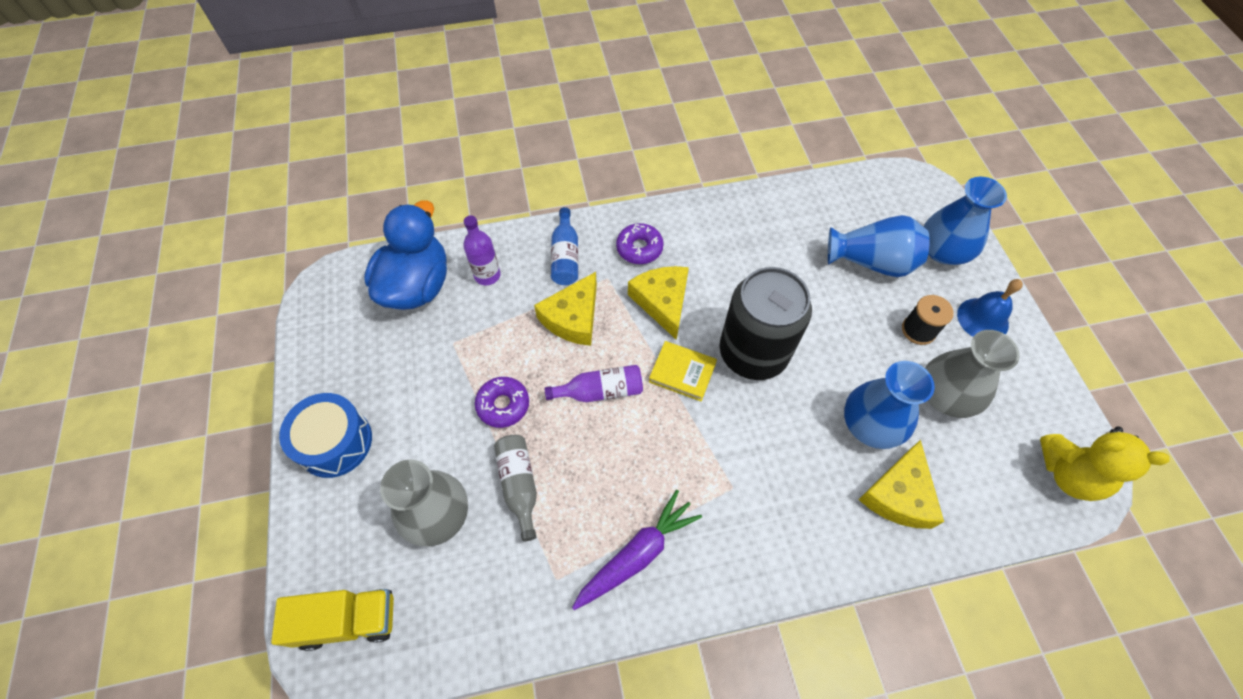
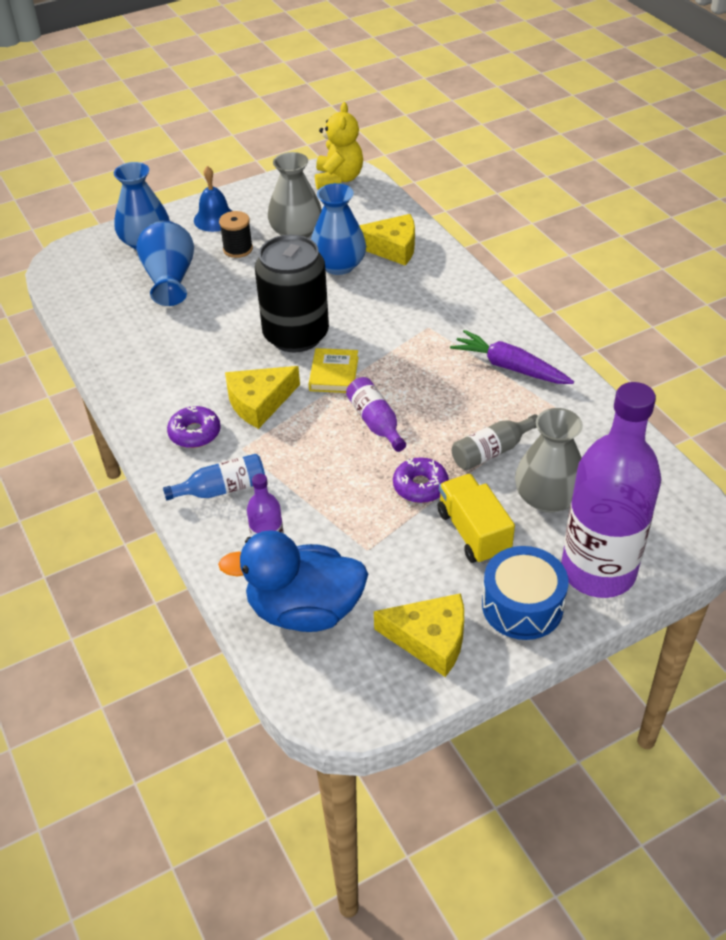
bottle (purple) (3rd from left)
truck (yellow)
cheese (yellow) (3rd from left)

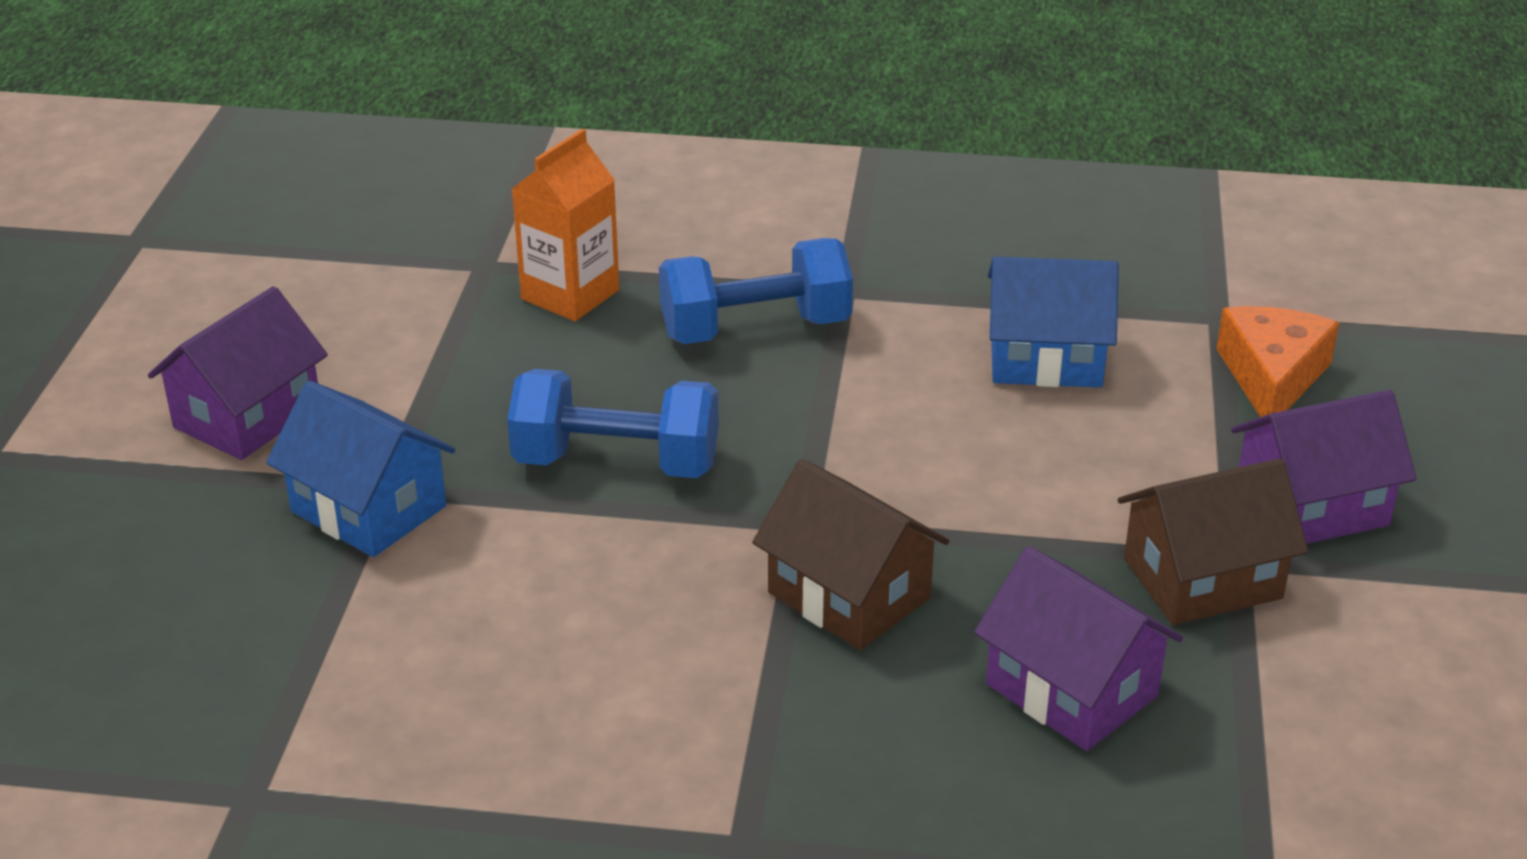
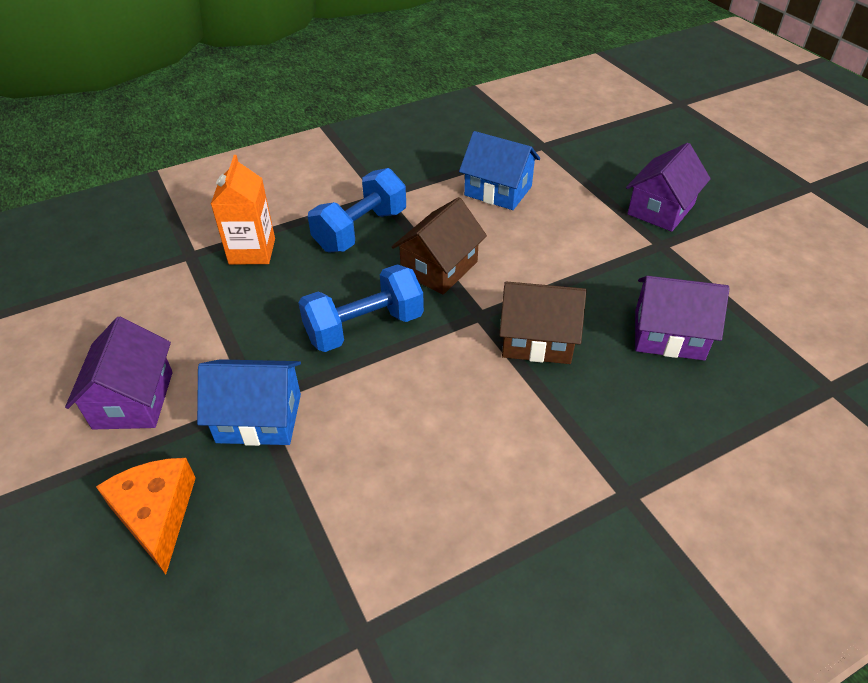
house (brown) (1st from left)
cheese (orange)
house (blue) (2nd from left)

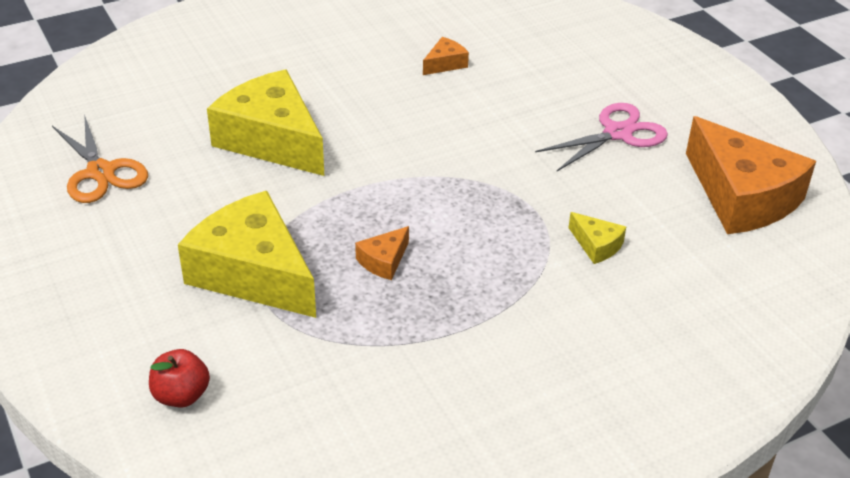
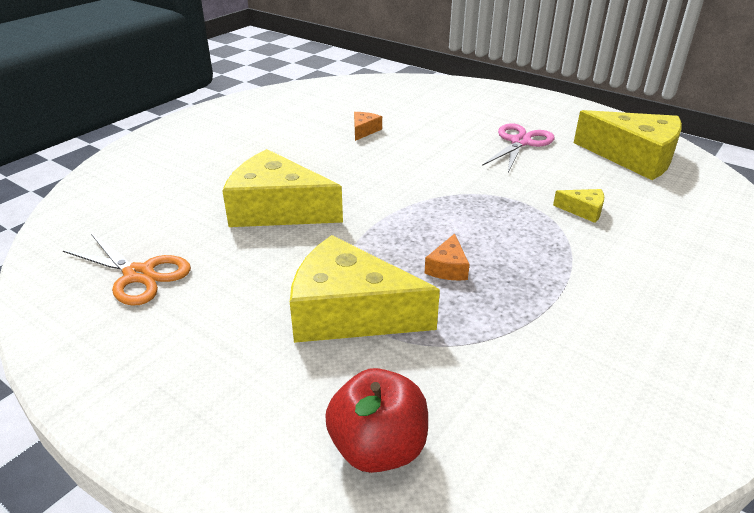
cheese (yellow) (4th from left)
apple (red)

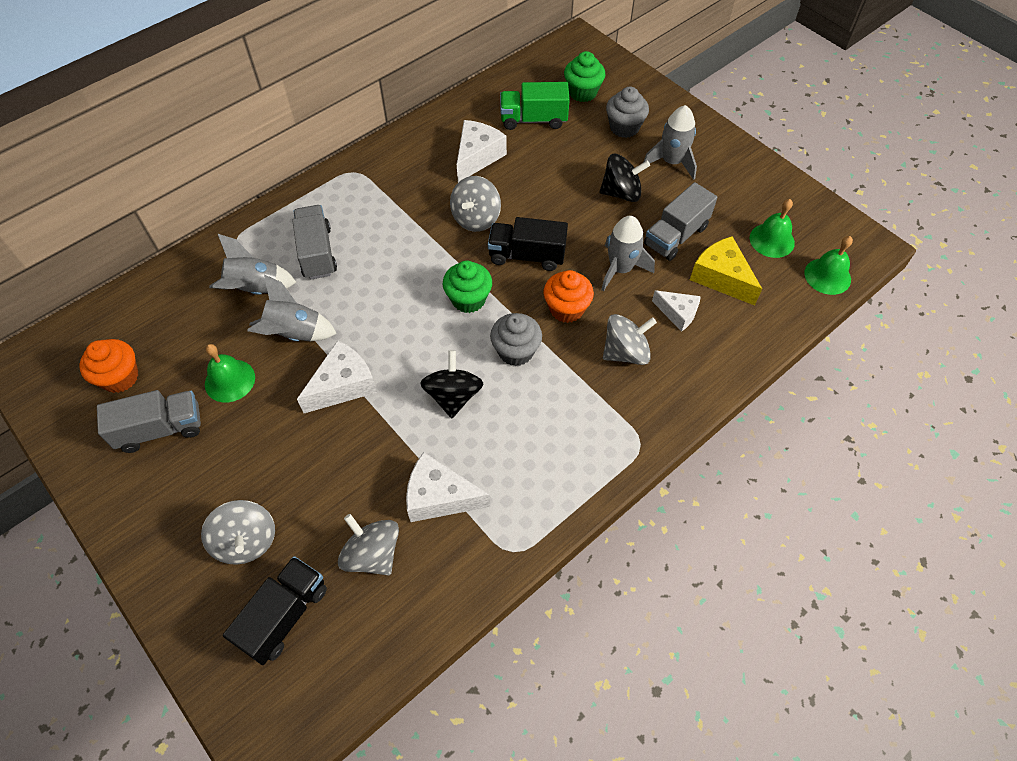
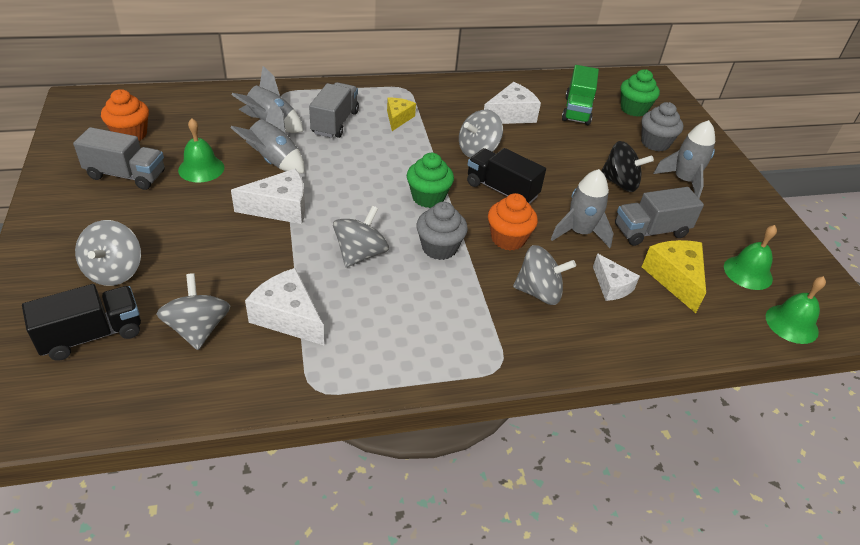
cheese (yellow) (1st from left)
spinning top (grey) (3rd from left)
truck (green)

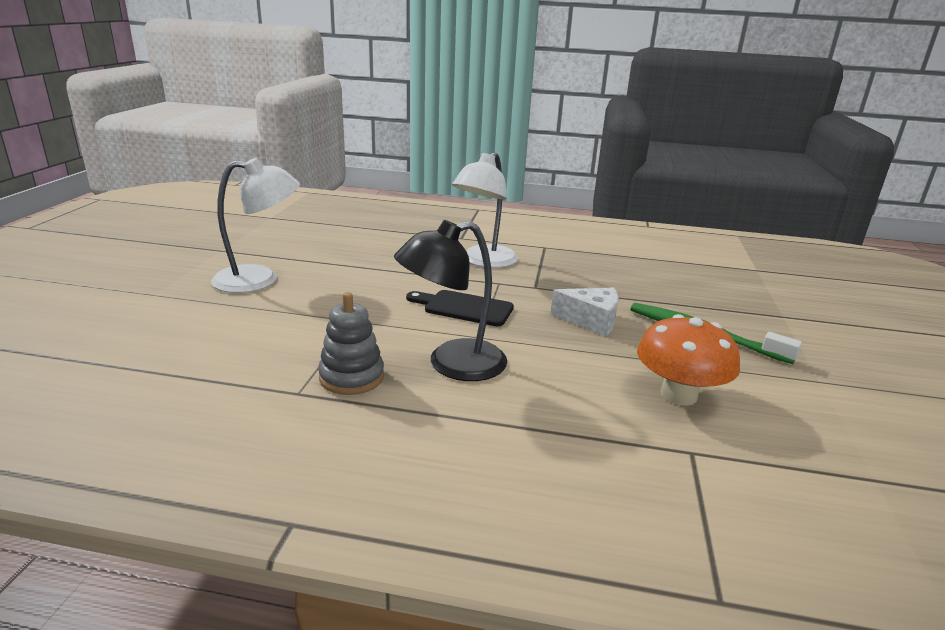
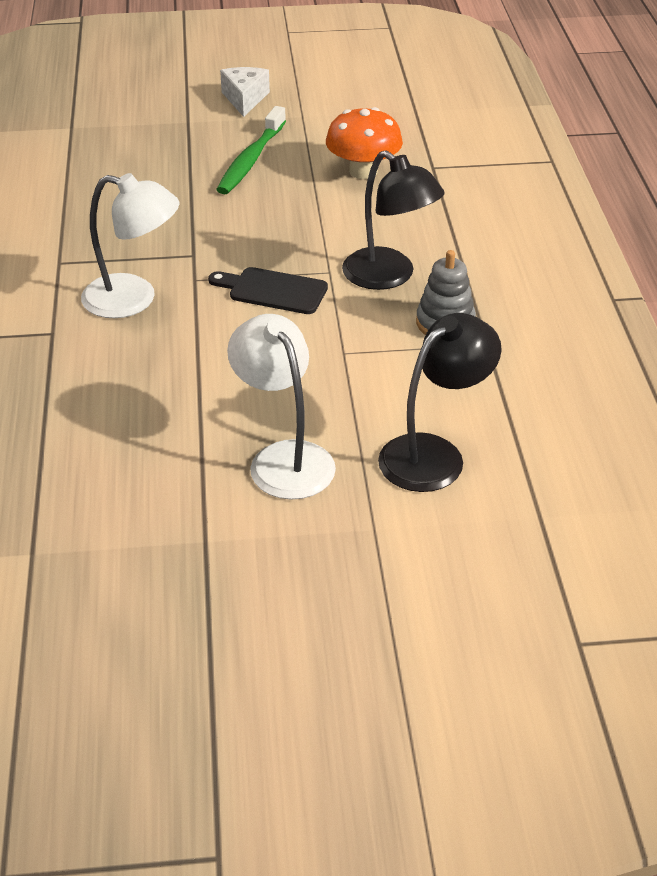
lamp (black) (2nd from left)
cheese (white)
cutting board (black)

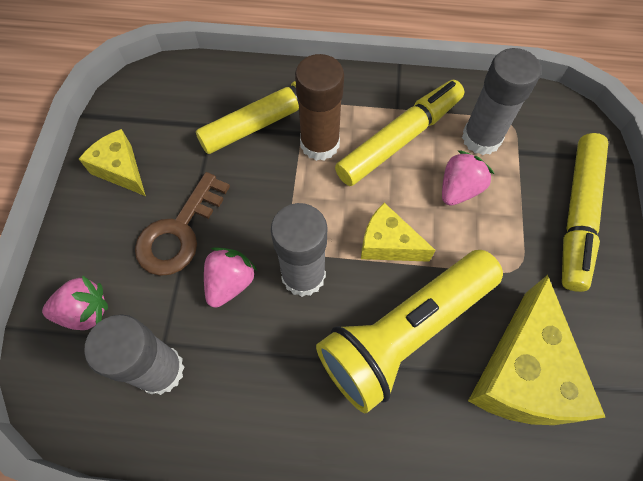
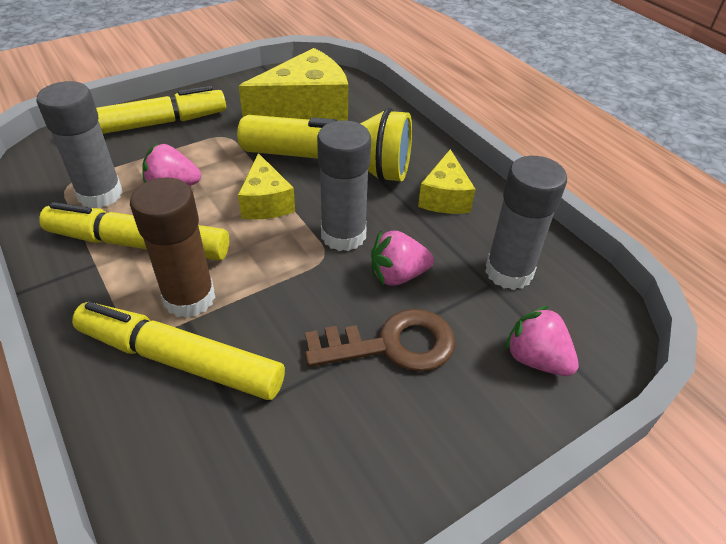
cheese (yellow) (3rd from left)

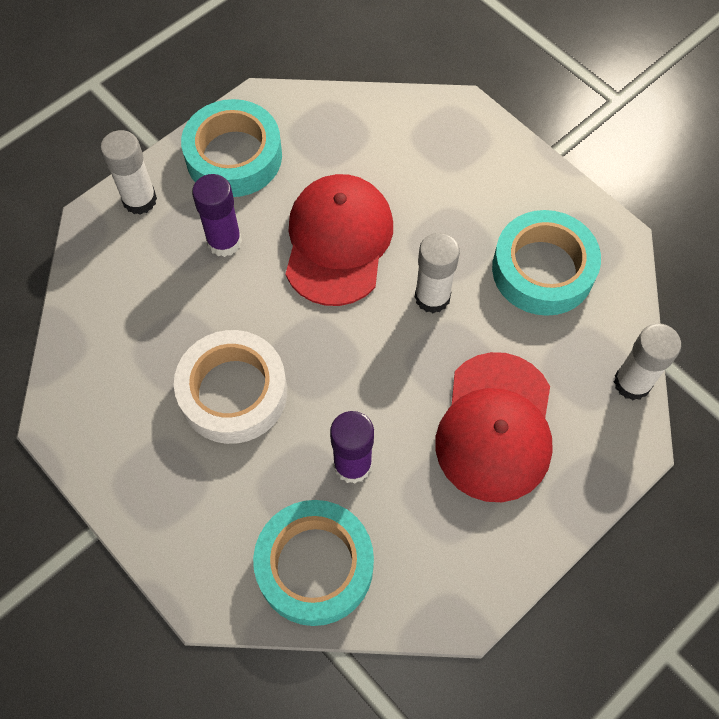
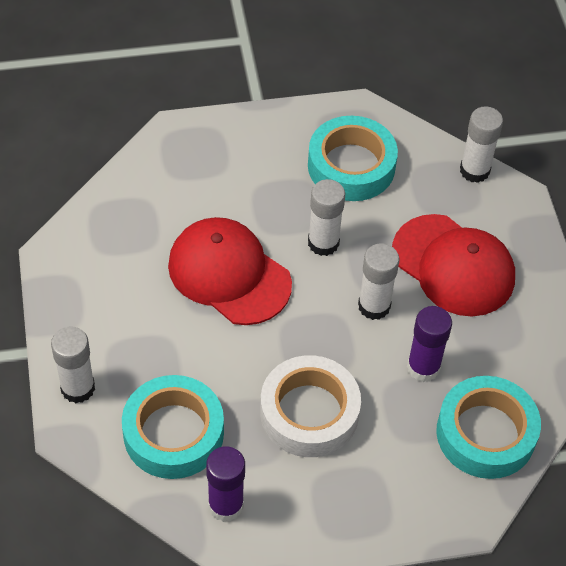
glue stick (white) (3rd from left)
tape (turquoise) (1st from left)
glue stick (purple) (1st from left)

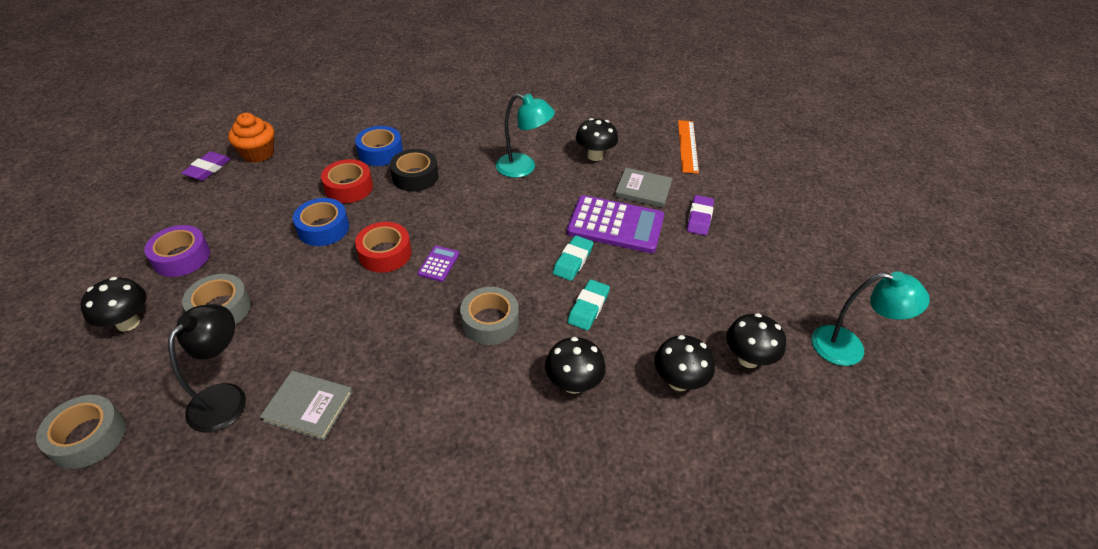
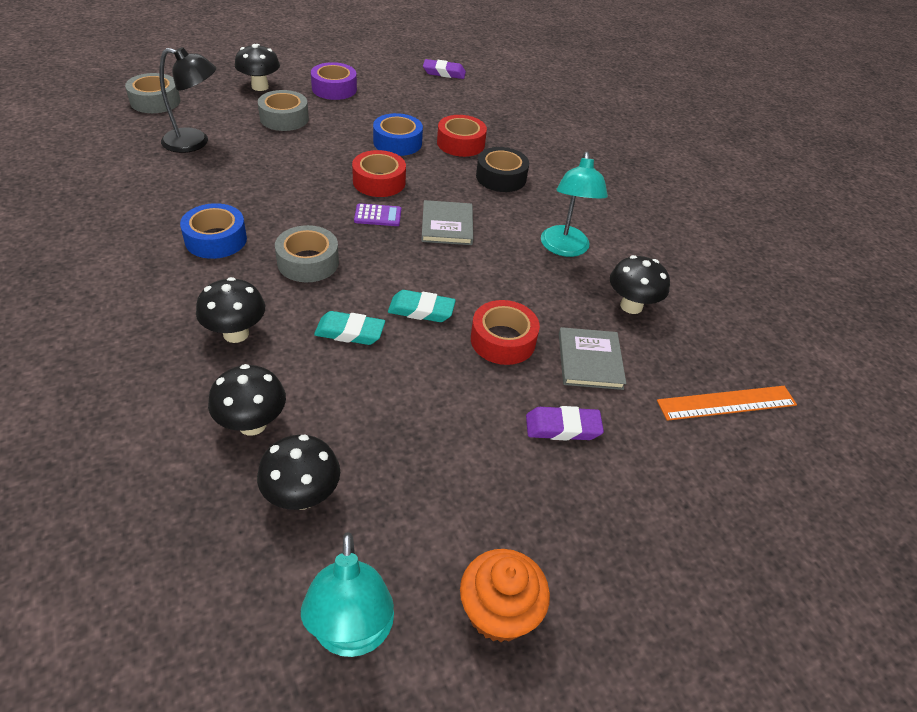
cupcake (orange)
book (grey) (1st from left)
tape (blue) (1st from left)
tape (red) (3rd from left)

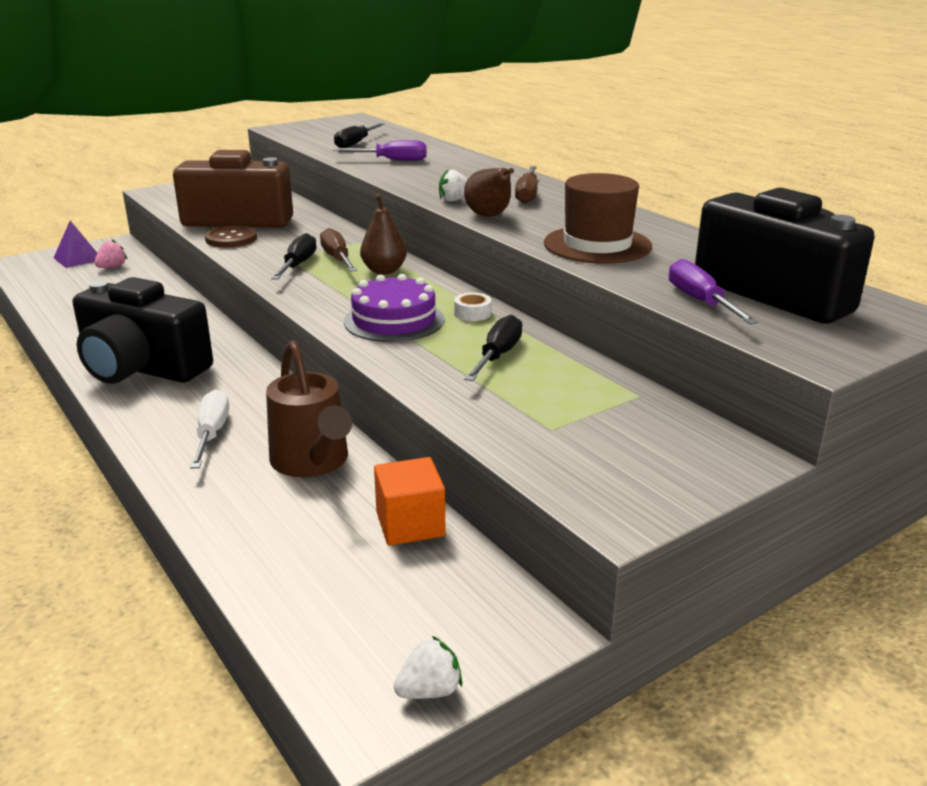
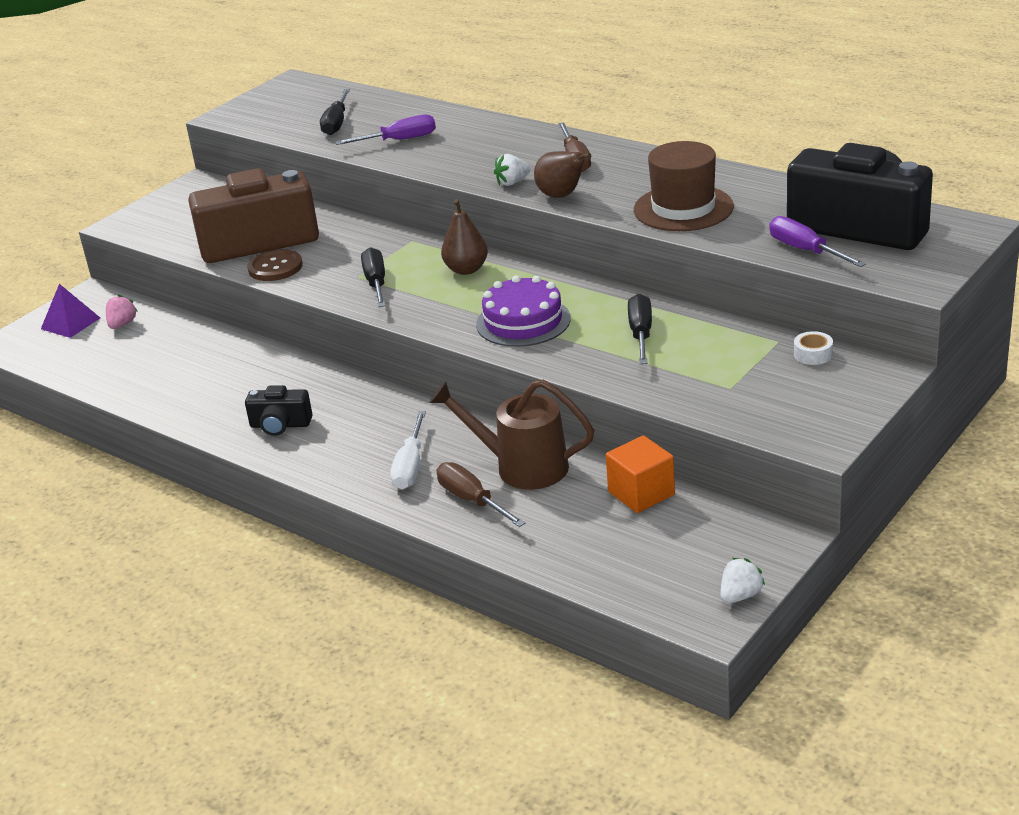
screwdriver (brown) (1st from left)
tape (white)
screwdriver (white)
watering can (brown)
camera (black) (1st from left)

